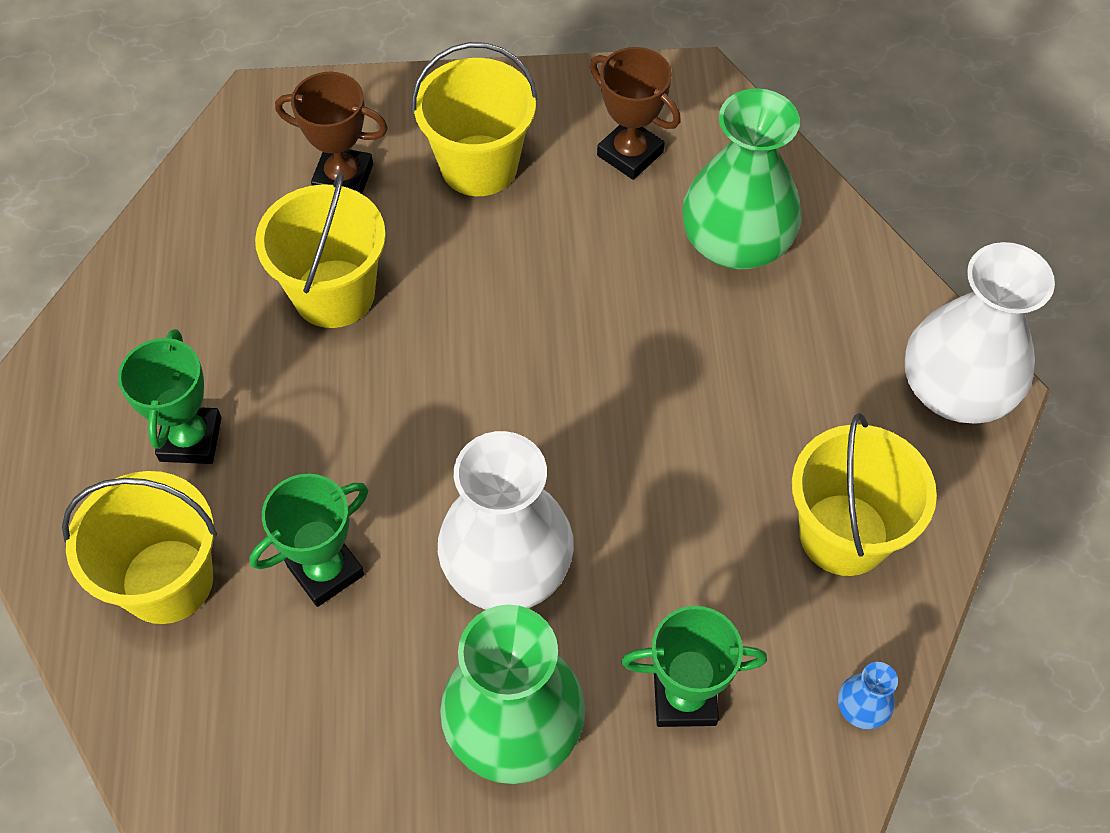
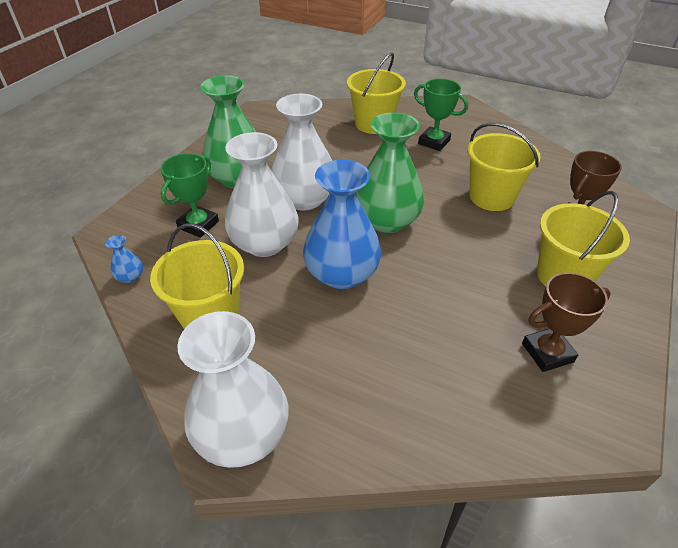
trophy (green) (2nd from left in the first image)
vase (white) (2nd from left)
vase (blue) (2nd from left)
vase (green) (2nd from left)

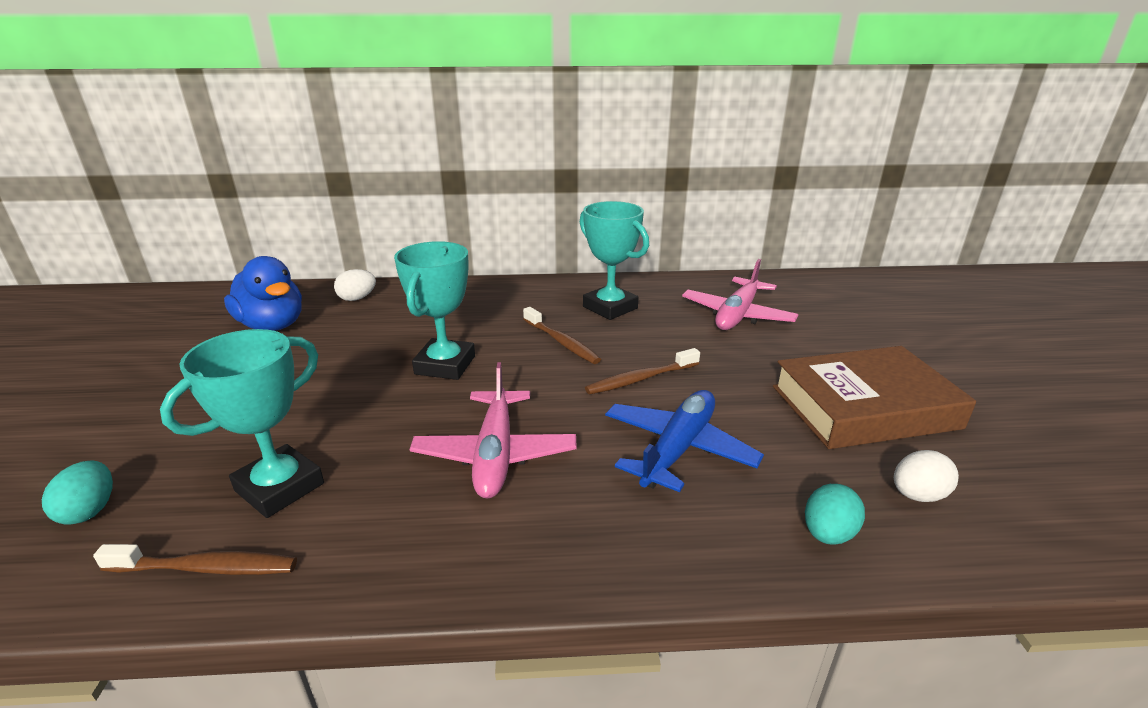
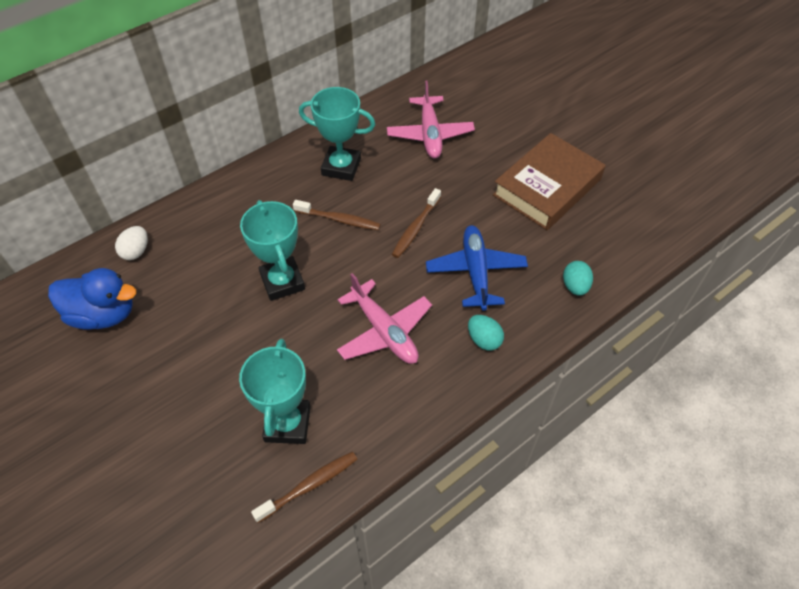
egg (white) (2nd from left in the first image)
egg (turquoise) (1st from left)

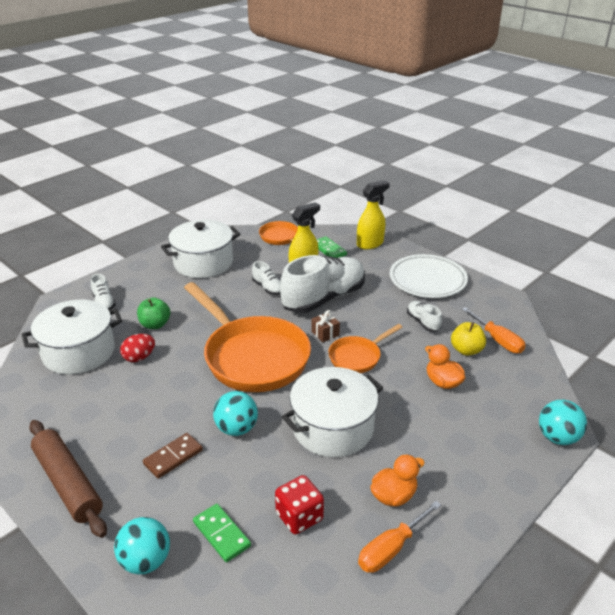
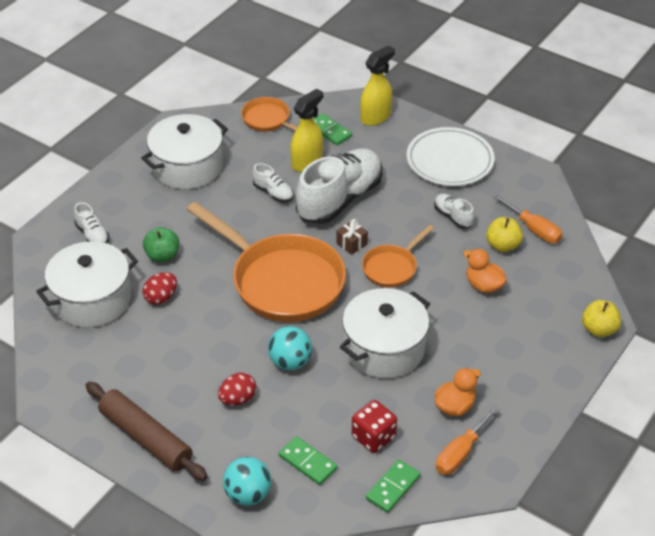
domino (green) (3rd from left)
egg (red) (2nd from left)
apple (yellow) (2nd from left)

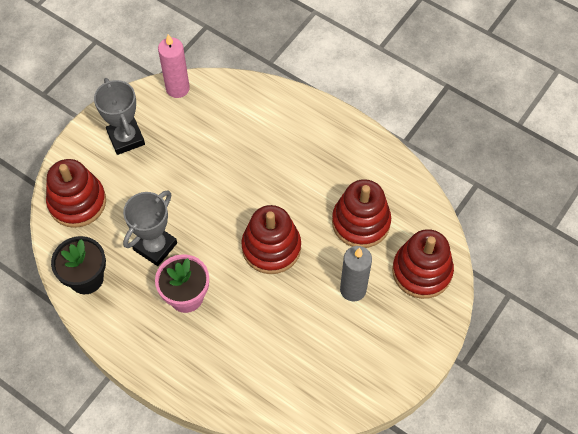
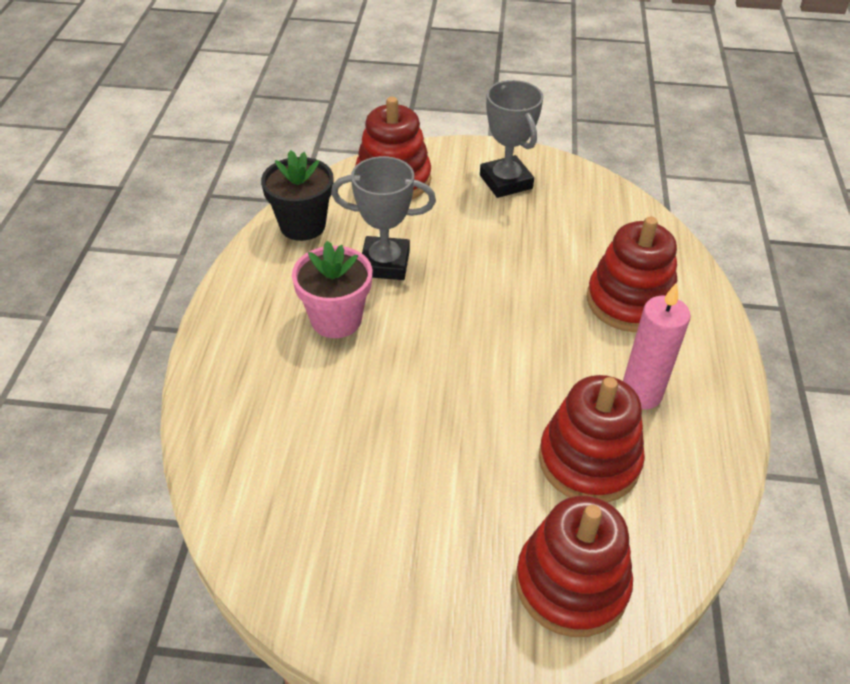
candle (grey)
candle (pink)
stacking toy (red) (4th from left)
trophy (grey) (2nd from left)

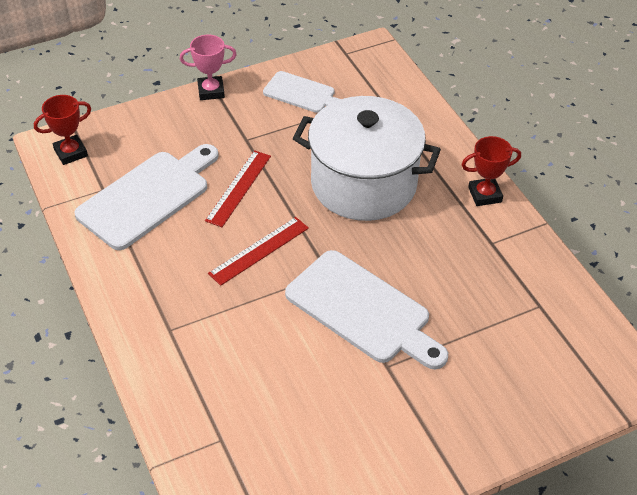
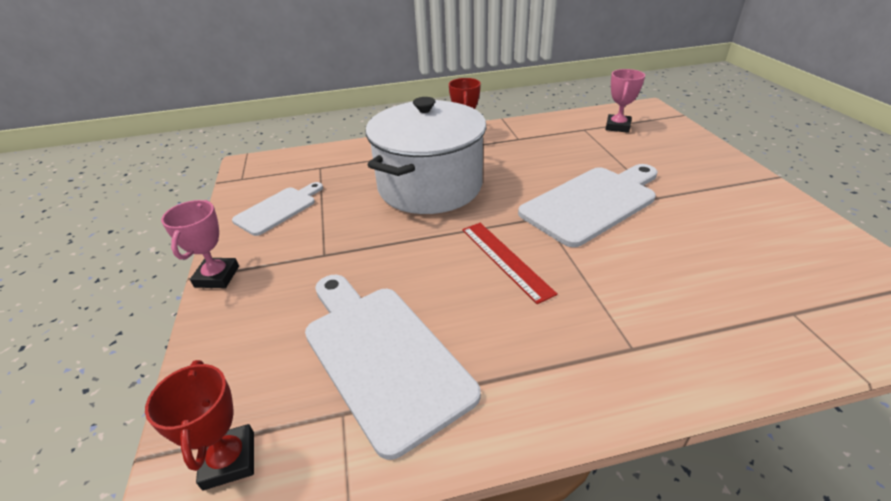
ruler (red) (1st from left in the first image)
trophy (pink) (2nd from left)

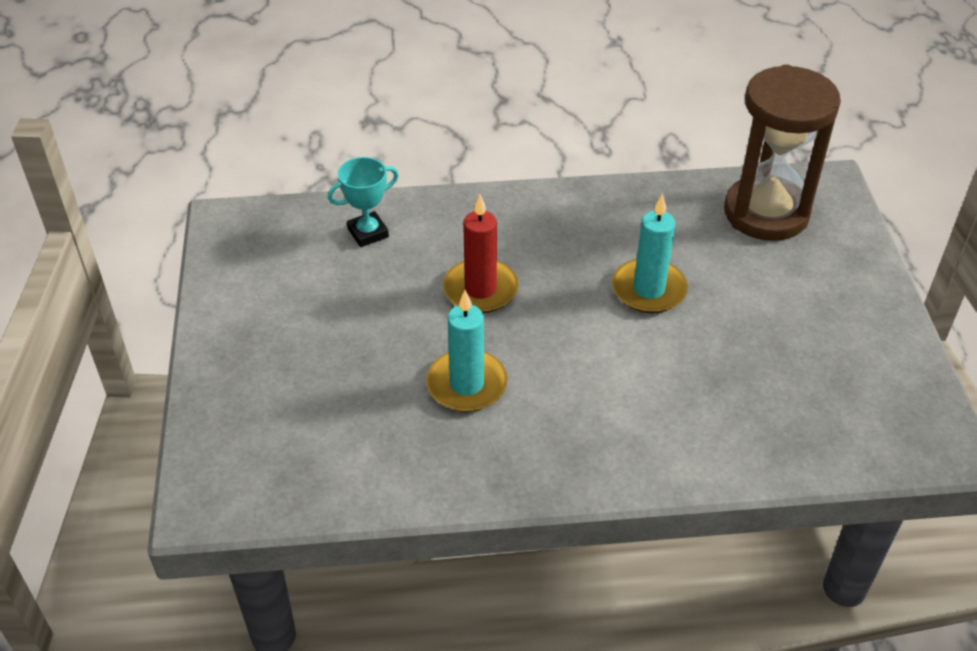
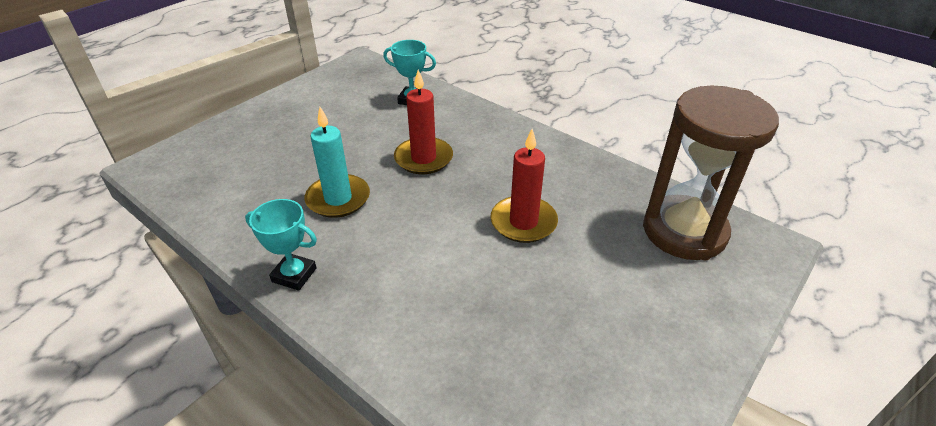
trophy (turquoise) (1st from left)
candle (red) (2nd from left)

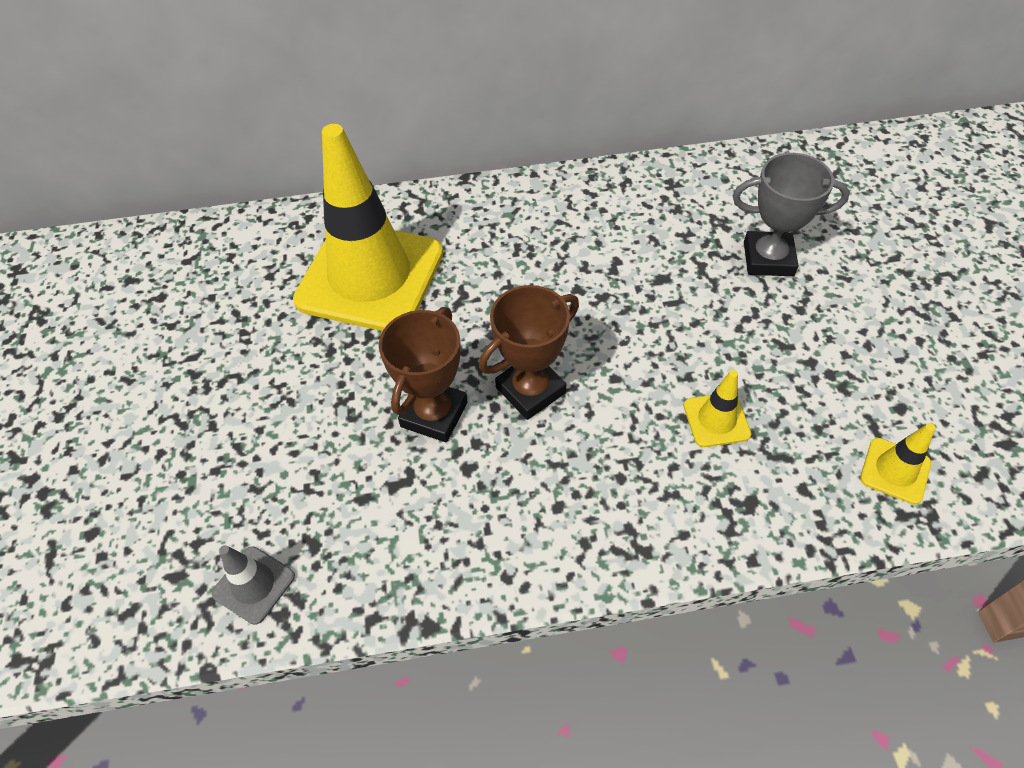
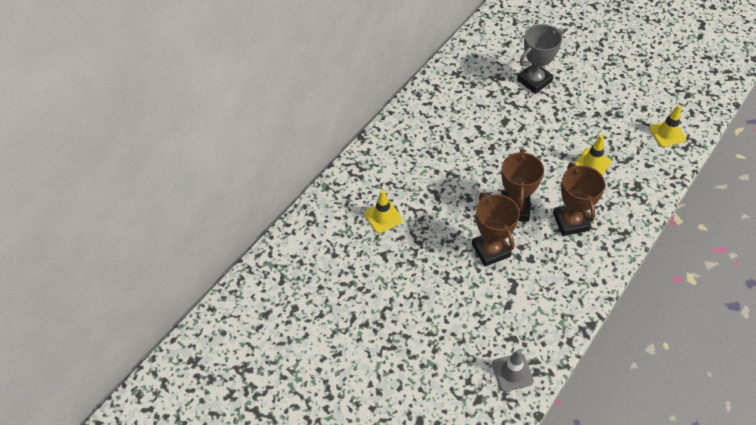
trophy (brown) (3rd from left)
traffic cone (yellow) (1st from left)

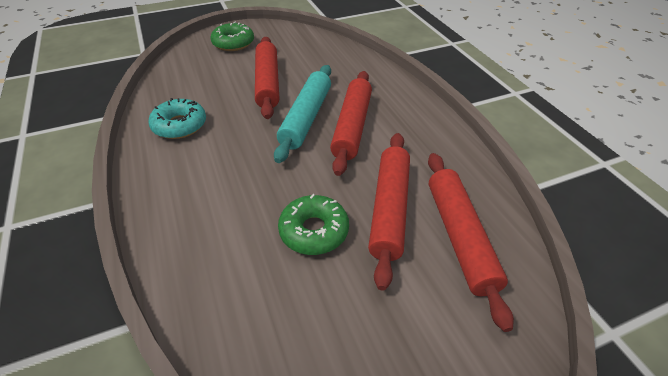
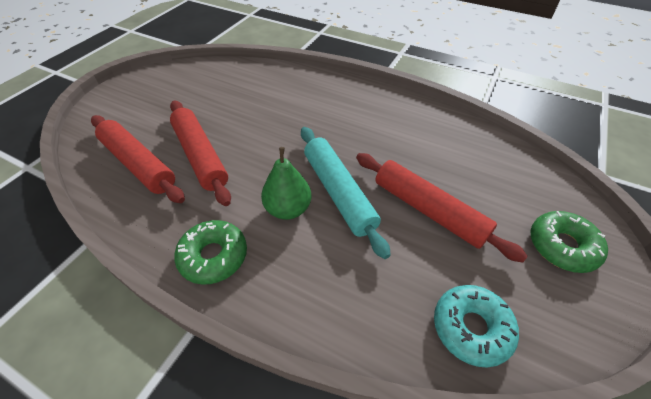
donut (turquoise)
donut (green) (1st from left)
pear (green)

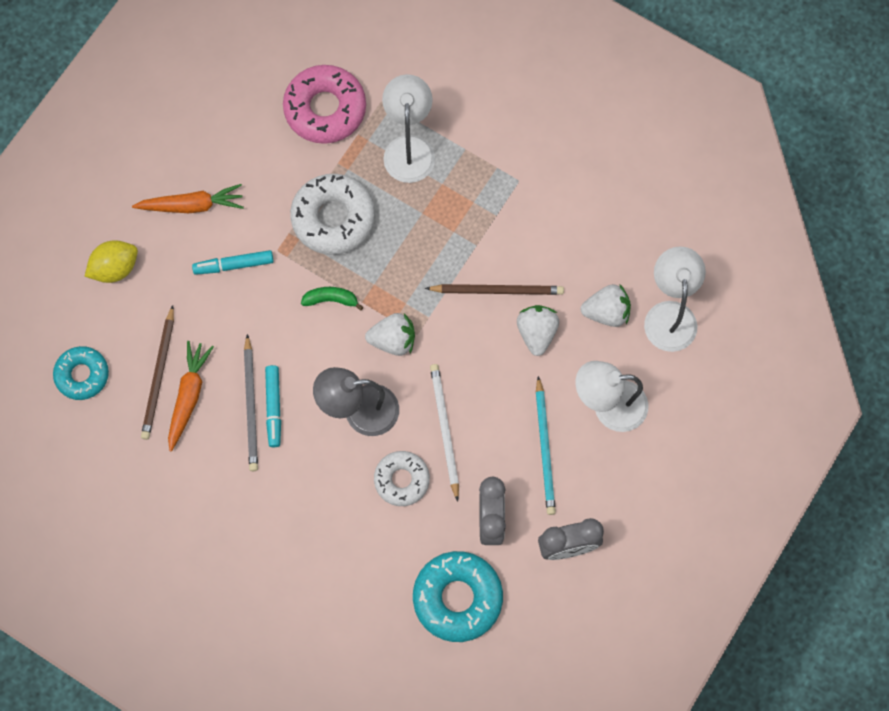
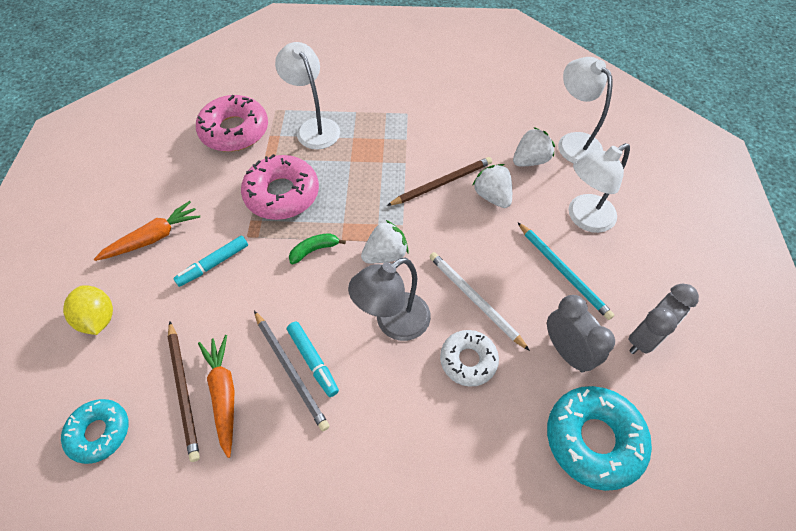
donut (pink) (2nd from left)
lemon (yellow)

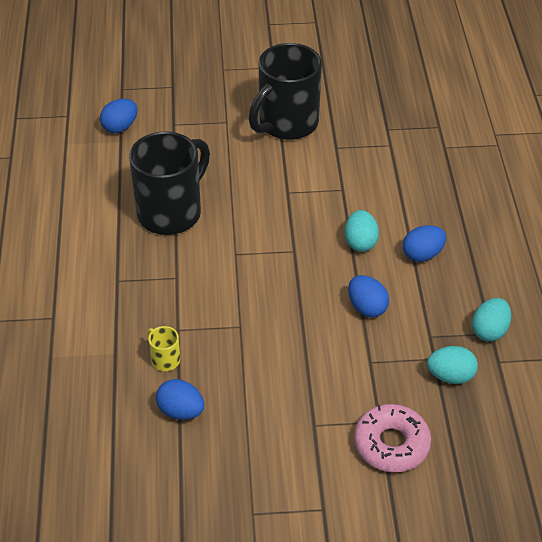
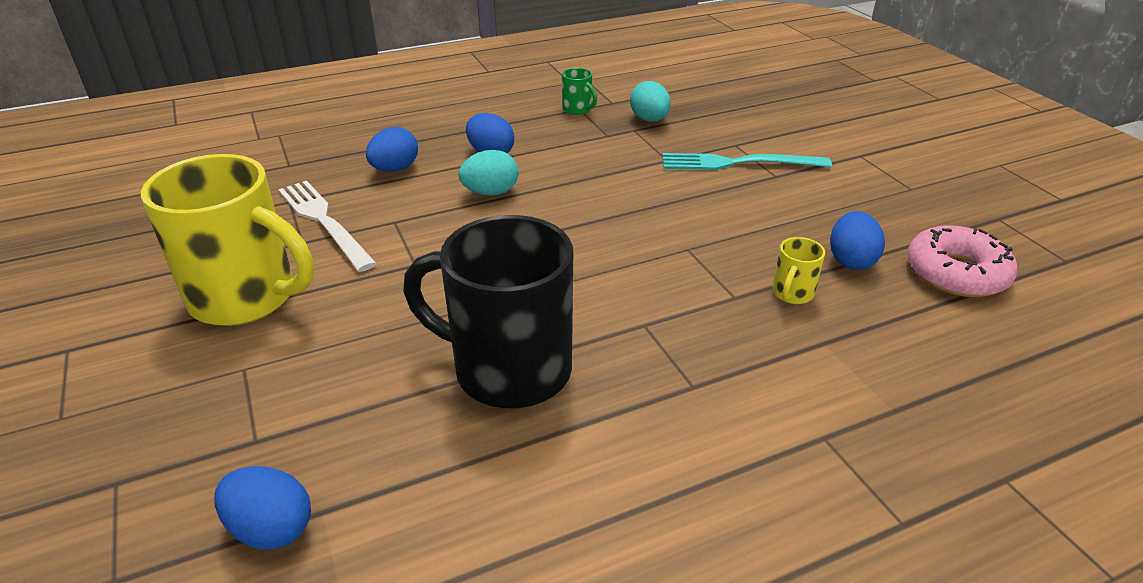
fork (white)
fork (turquoise)
egg (blue) (2nd from left)
donut (pink)
mug (green)
mug (yellow) (1st from left)

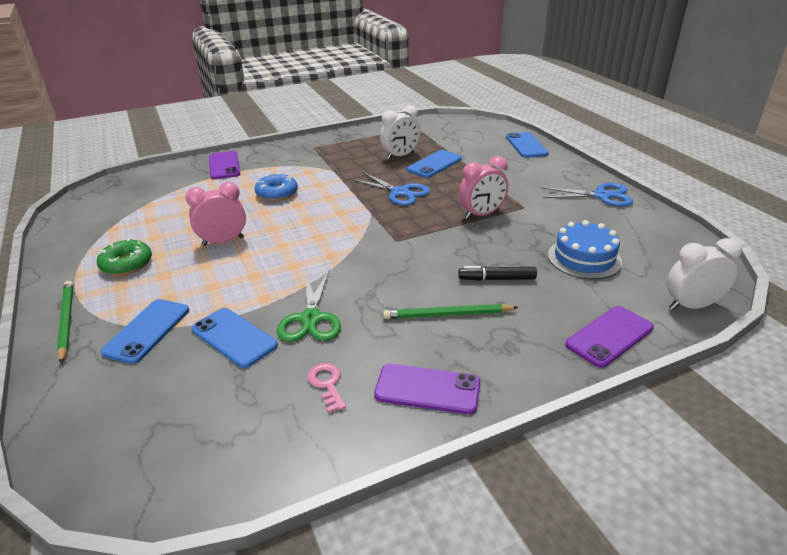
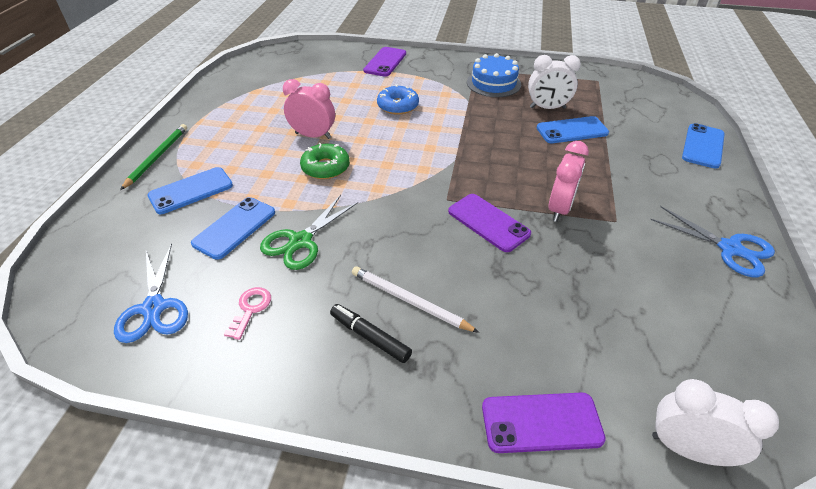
donut (green)
scissors (blue) (1st from left)
phone (purple) (2nd from left)
marker (black)
cake (blue)
pencil (white)
phone (blue) (2nd from left)
clock (pink) (2nd from left)

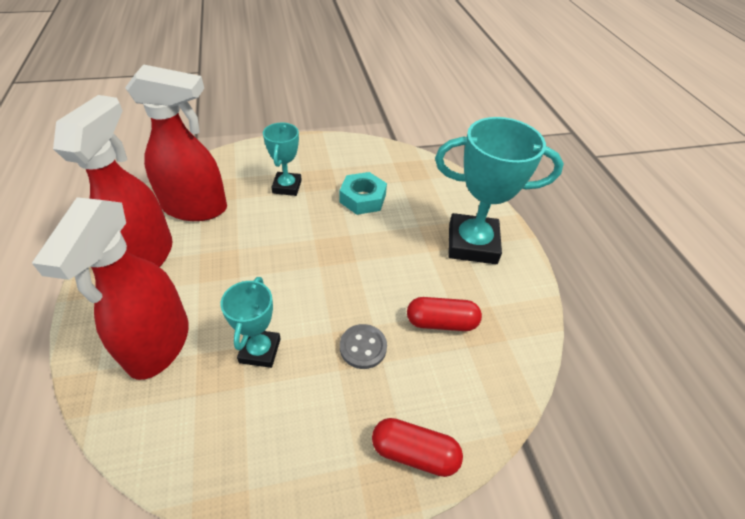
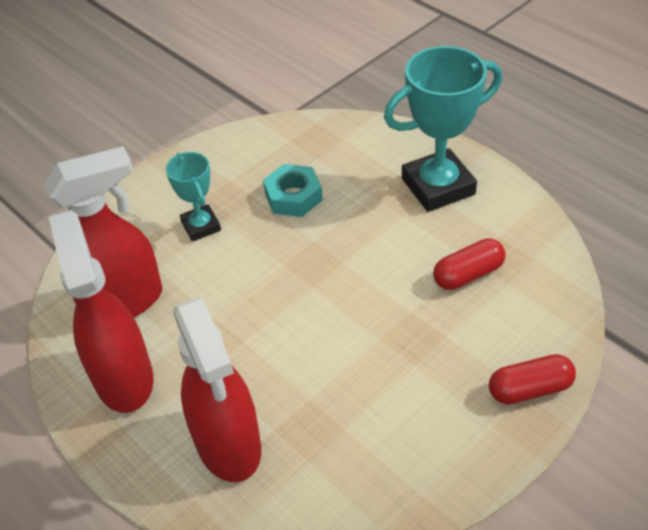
trophy (turquoise) (1st from left in the first image)
button (grey)

